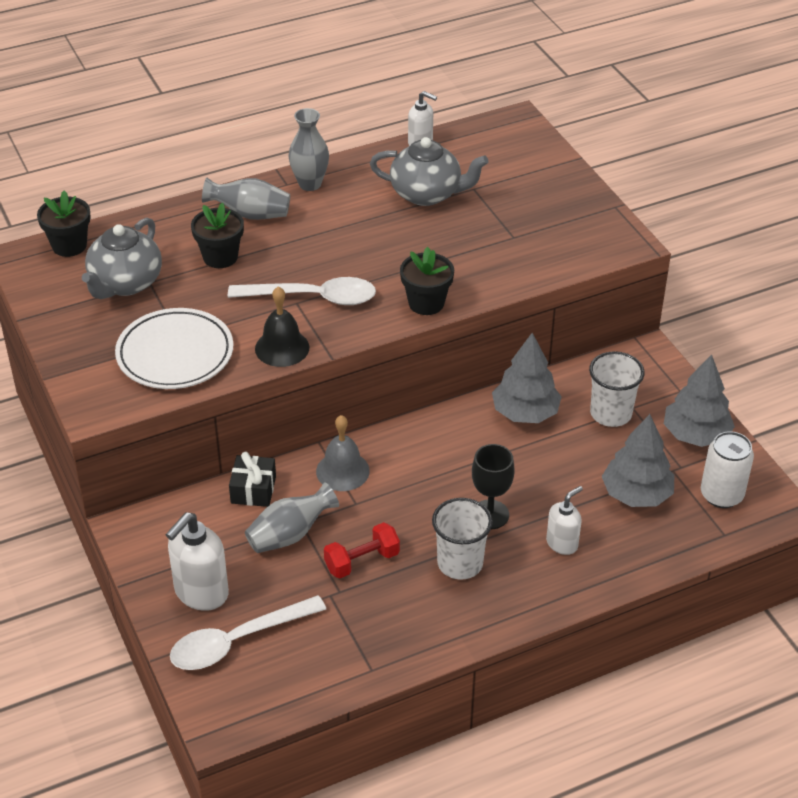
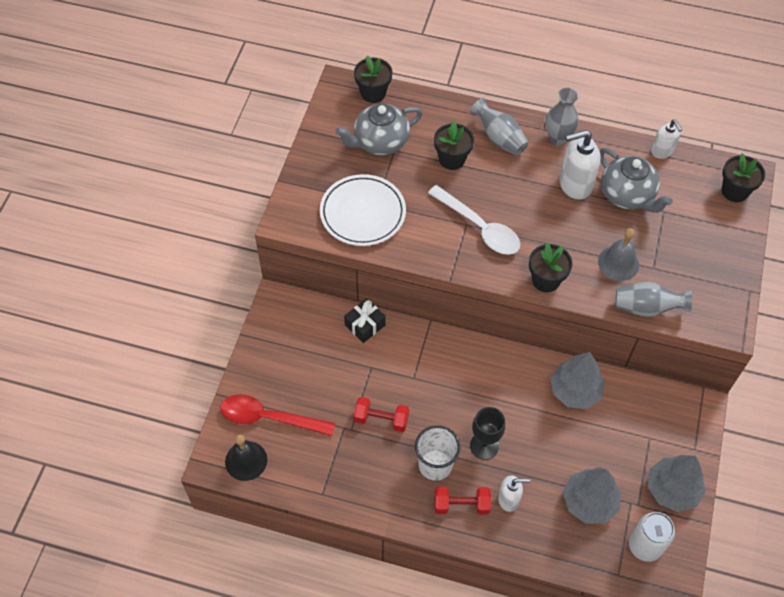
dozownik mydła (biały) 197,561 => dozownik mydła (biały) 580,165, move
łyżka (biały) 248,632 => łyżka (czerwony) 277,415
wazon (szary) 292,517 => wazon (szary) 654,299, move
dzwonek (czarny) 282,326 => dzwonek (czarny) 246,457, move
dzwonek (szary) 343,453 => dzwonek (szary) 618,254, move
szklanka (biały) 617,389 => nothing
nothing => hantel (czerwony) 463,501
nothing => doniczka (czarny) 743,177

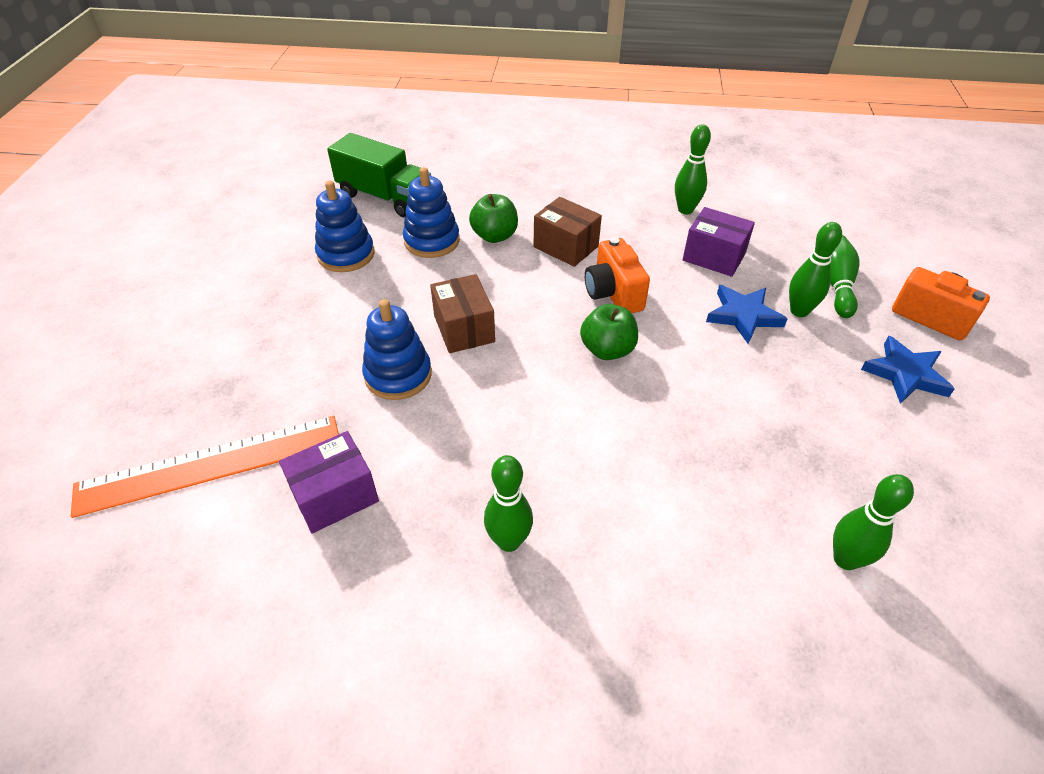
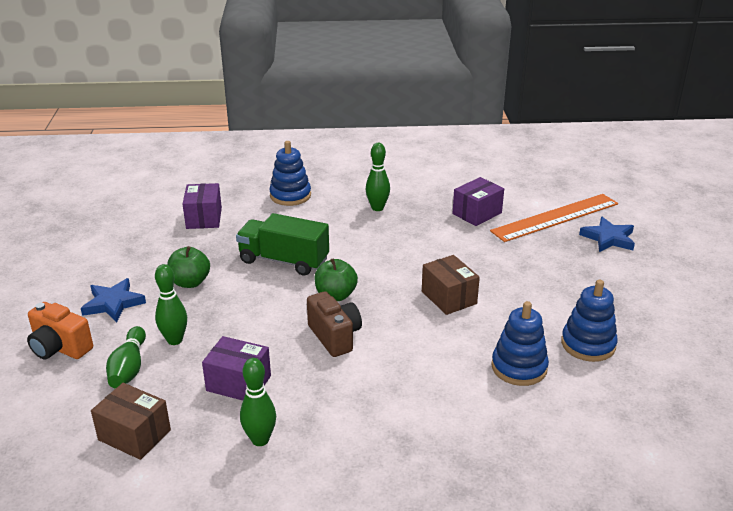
ciężarówka (zielony) 379,175 => ciężarówka (zielony) 282,244, move
zabawka nakładanka (niebieski) 397,349 => zabawka nakładanka (niebieski) 290,173, move
jabłko (zielony) 493,218 => jabłko (zielony) 188,267, move
pudełko (brązowy) 568,232 => pudełko (brązowy) 131,421, move
aparat fotograficzny (pomarańczowy) 617,275 => aparat fotograficzny (brązowy) 334,324
gwiazda (niebieski) 746,314 => gwiazda (niebieski) 607,234, move
kręgiel (zielony) 873,522 => pudełko (fioletowy) 202,206

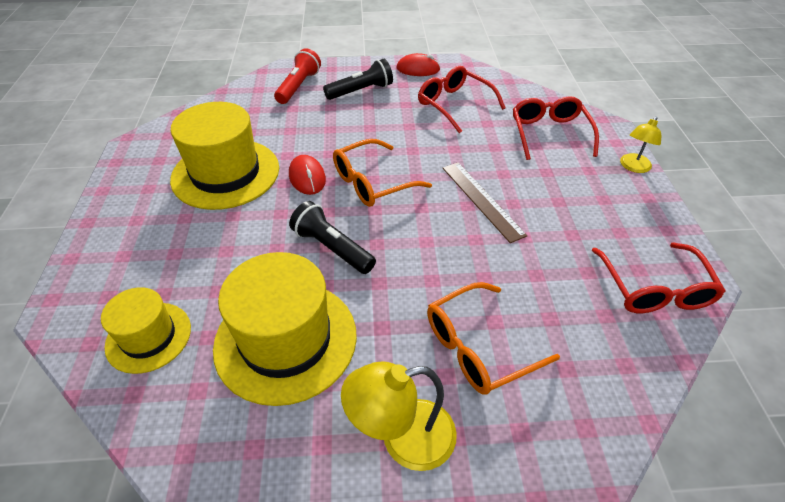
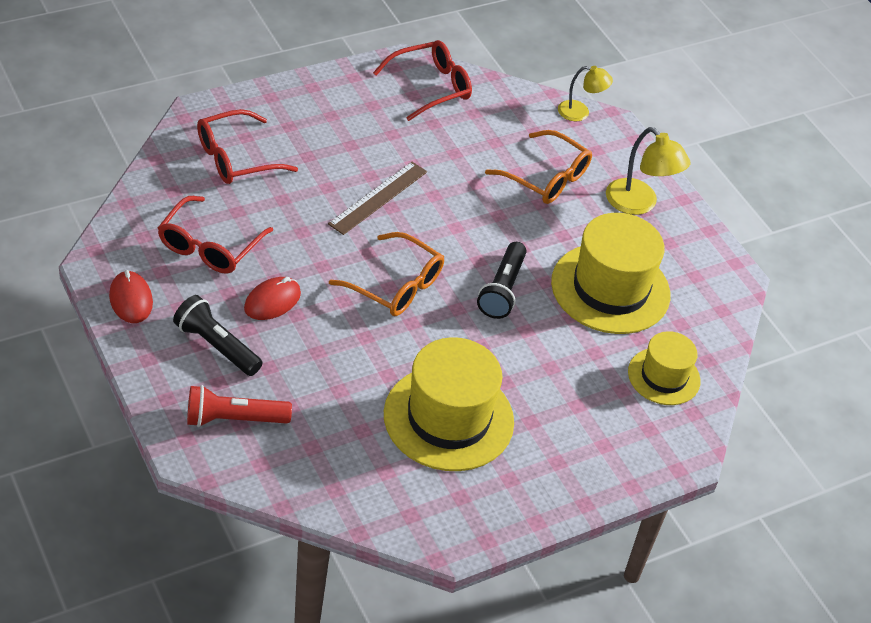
myszka (czerwony) 307,175 => myszka (czerwony) 272,298, move
lampka (żółty) 640,144 => lampka (żółty) 585,93, move

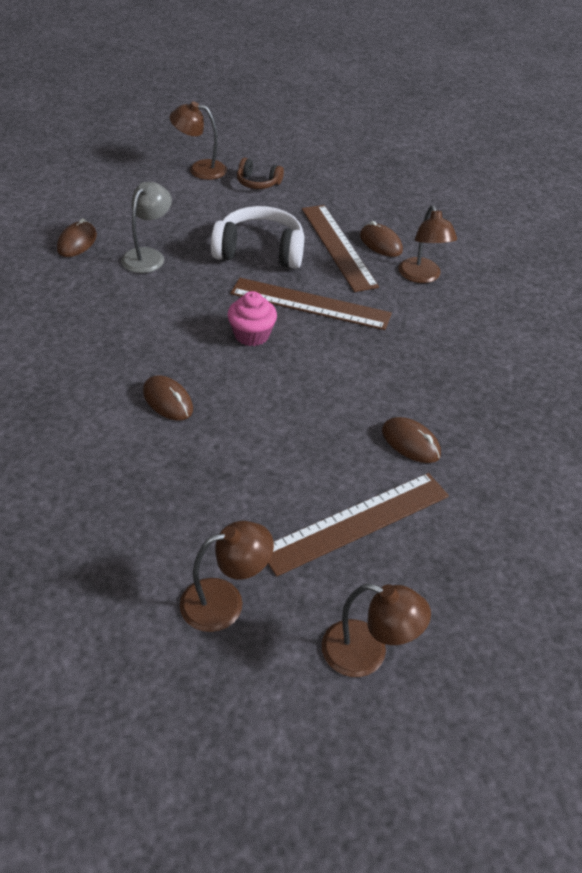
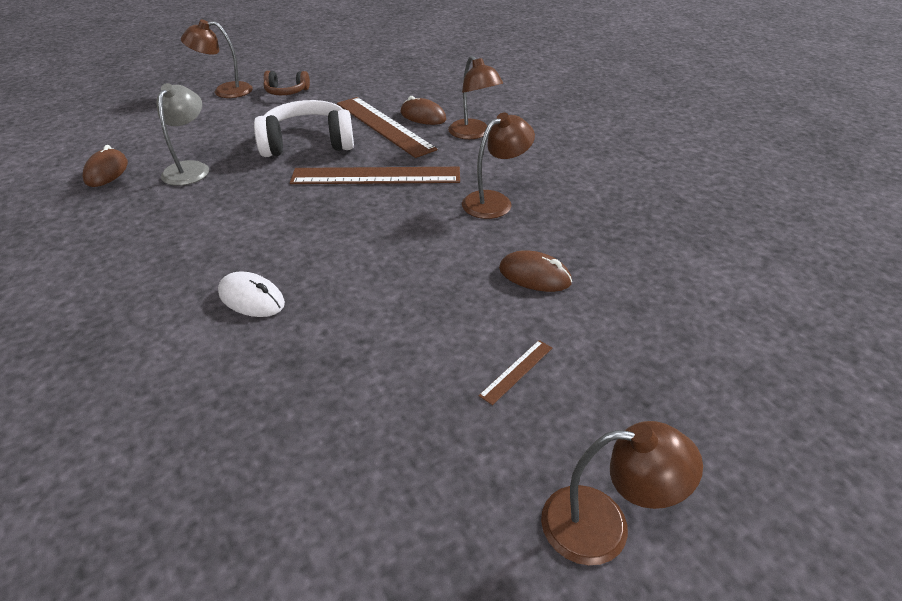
myszka (brązowy) 168,398 => myszka (biały) 251,294
lampka (brązowy) 227,576 => lampka (brązowy) 498,165, move
muffinka (różowy) 252,318 => nothing
linijka (brązowy) 358,525 => linijka (brązowy) 515,372, x0.41

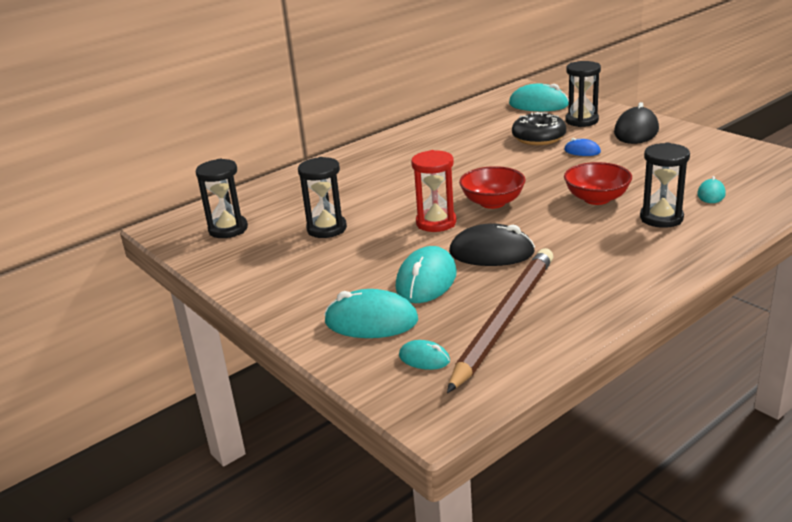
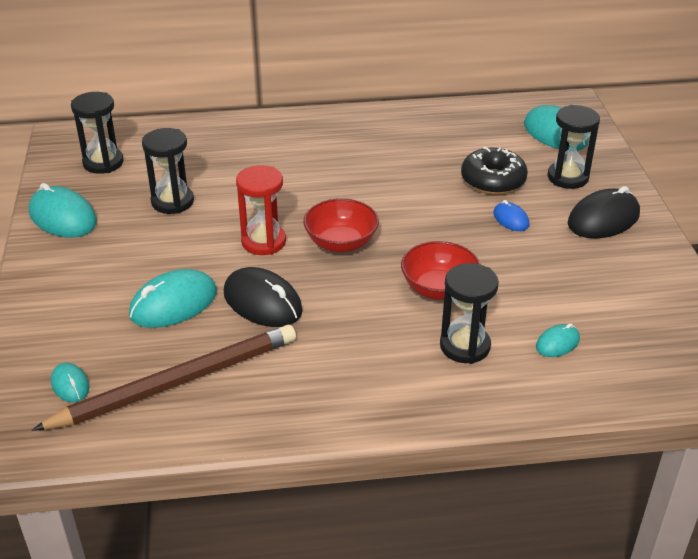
myszka (turkusowy) 371,313 => myszka (turkusowy) 63,210, move

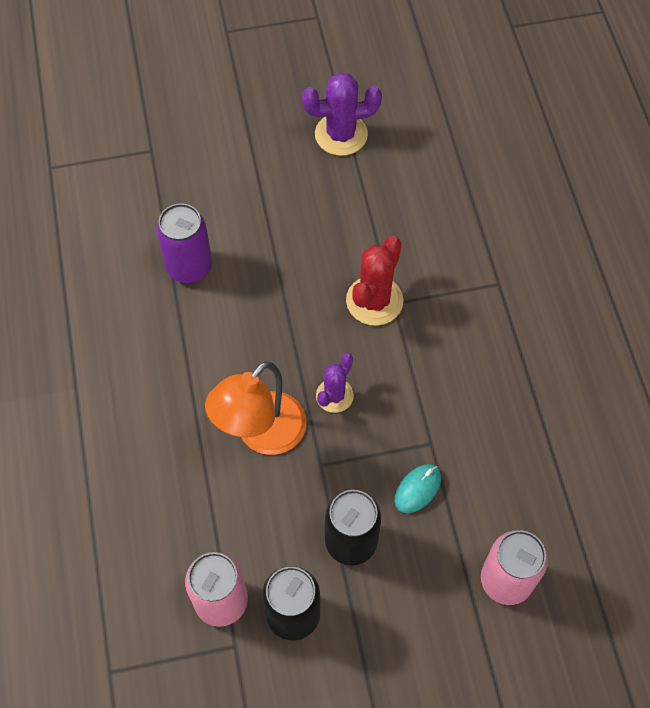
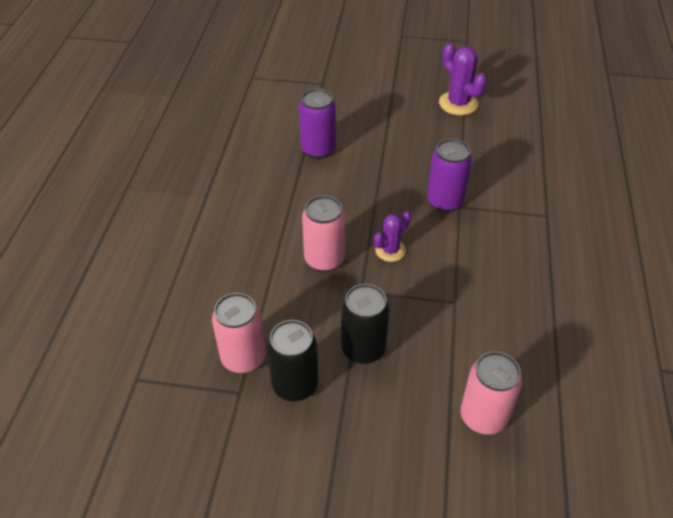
lampka (pomarańczowy) 255,408 => puszka (różowy) 323,233
kaktus (fioletowy) 342,114 => kaktus (fioletowy) 463,79, 45 degrees clockwise
kaktus (czerwony) 375,281 => puszka (fioletowy) 449,175
myszka (turkusowy) 418,488 => nothing

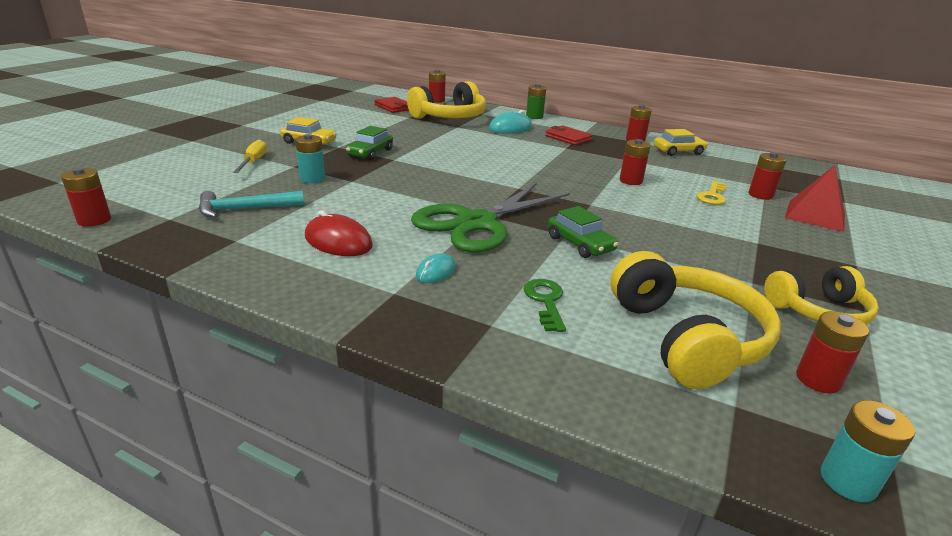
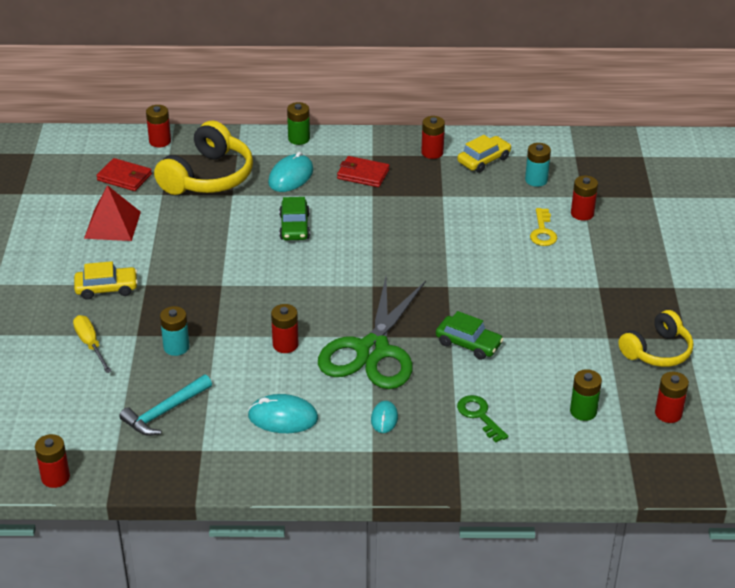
myszka (czerwony) 339,233 => myszka (turkusowy) 283,413
samochód (zielony) 369,143 => samochód (zielony) 294,218, move
słuchawki (żółty) 696,320 => bateria (zielony) 586,395
bateria (czerwony) 635,162 => bateria (czerwony) 284,328, move
piramida (czerwony) 815,198 => piramida (czerwony) 112,213, move
bateria (turkusowy) 868,451 => bateria (turkusowy) 538,165, move

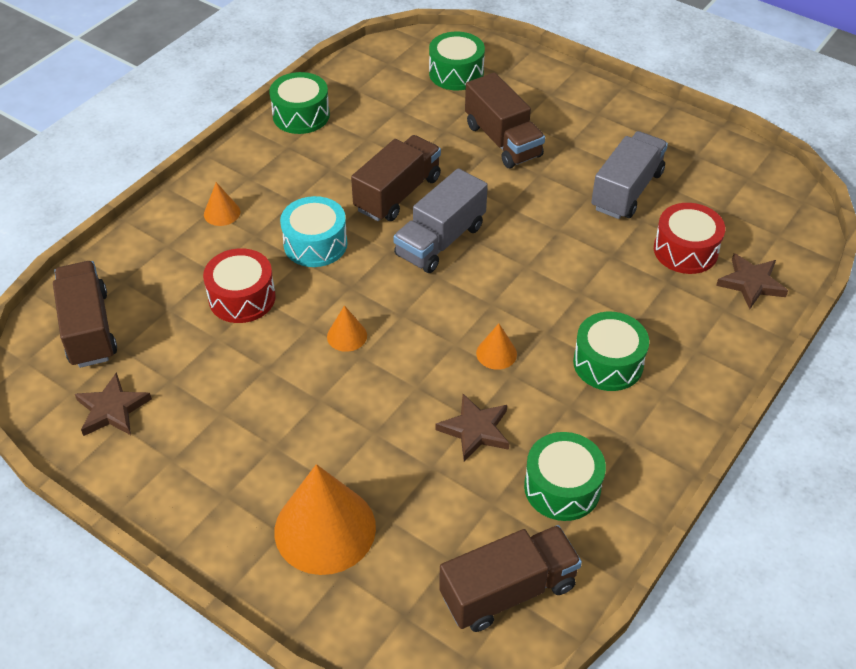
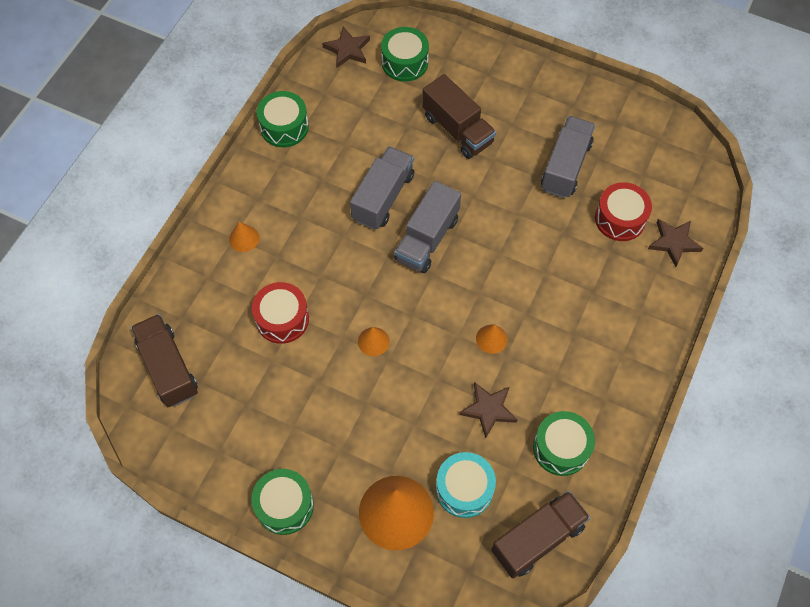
gwiazda (brązowy) 113,404 => gwiazda (brązowy) 346,47, move
bęben (turkusowy) 314,231 => bęben (turkusowy) 466,485, move
ciężarówka (brązowy) 396,178 => ciężarówka (szary) 382,188
bęben (zielony) 611,351 => bęben (zielony) 282,502, move

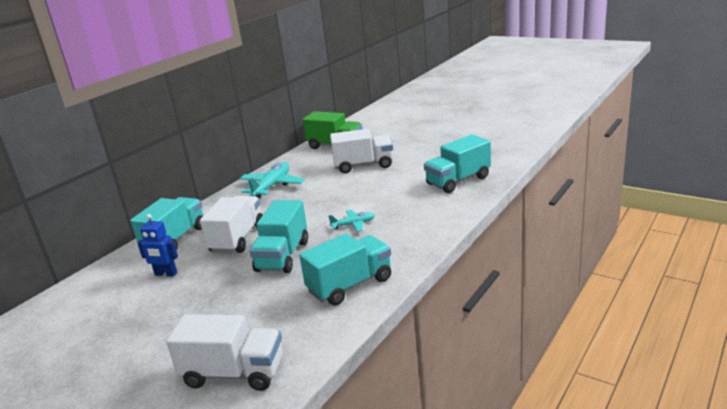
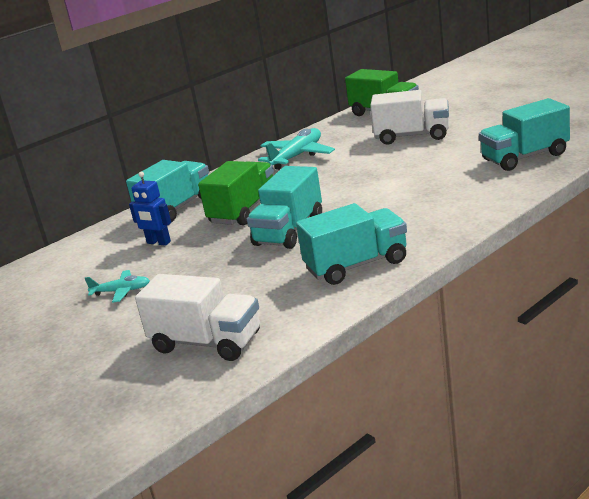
ciężarówka (biały) 231,224 => ciężarówka (zielony) 236,193
samolot (turkusowy) 351,221 => samolot (turkusowy) 117,286, move

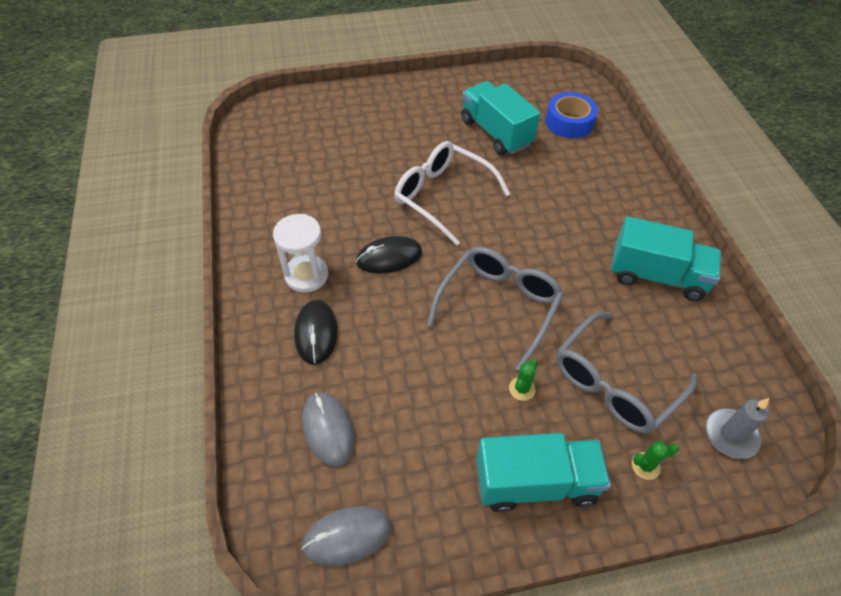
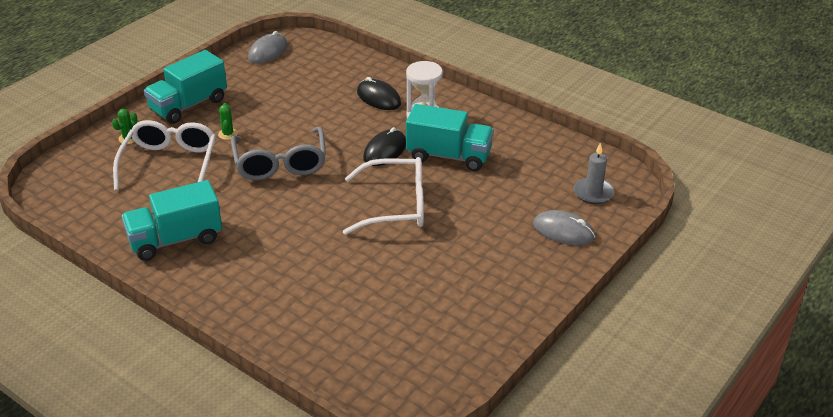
myszka (szary) 328,429 => myszka (szary) 564,227, move
ciężarówka (turkusowy) 500,118 => ciężarówka (turkusowy) 450,137, move
taśma klejąca (niebieski) 571,115 => nothing
okulary (szary) 626,372 => okulary (biały) 164,155
świeca (szary) 737,428 => świeca (szary) 594,173, move

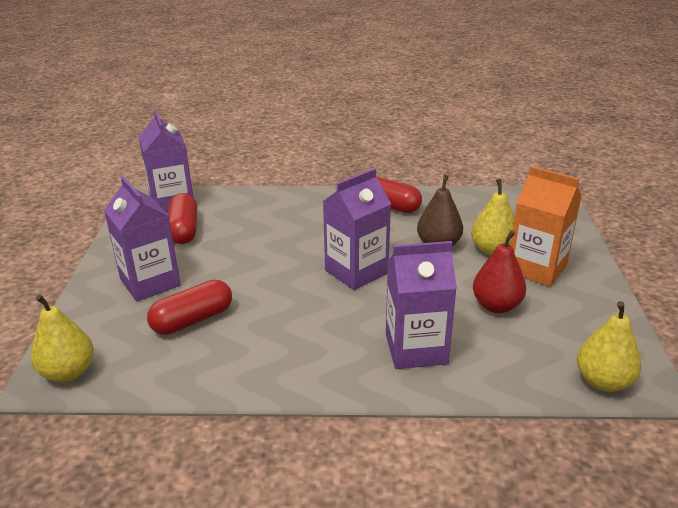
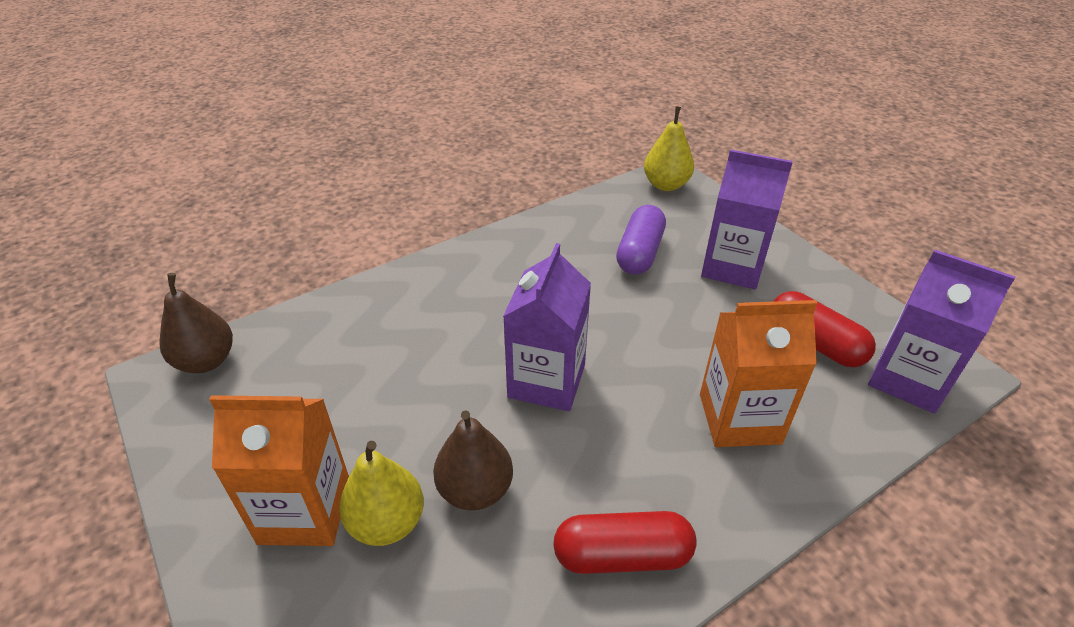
kapsułka (czerwony) 189,307 => kapsułka (fioletowy) 641,240
karton mleka (fioletowy) 421,305 => nothing
gruszka (czerwony) 499,271 => nothing
gruszka (żółty) 609,346 => gruszka (brązowy) 196,323
nothing => karton mleka (pomarańczowy) 759,373

